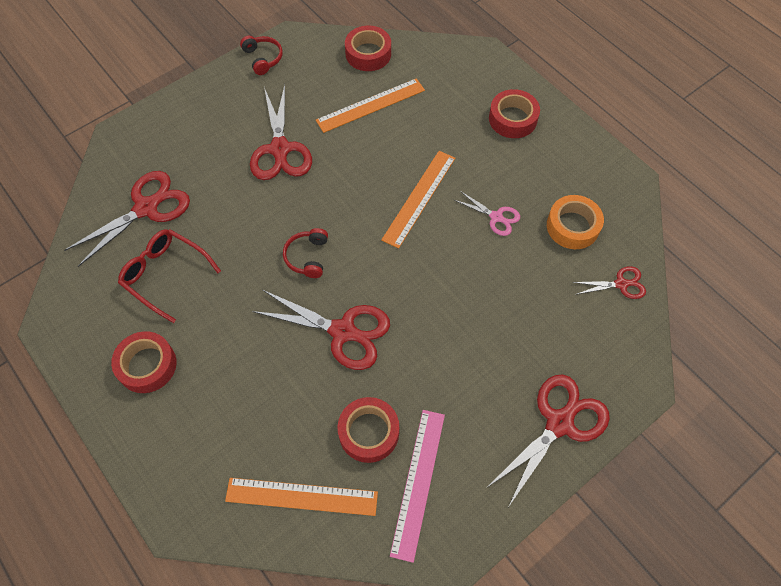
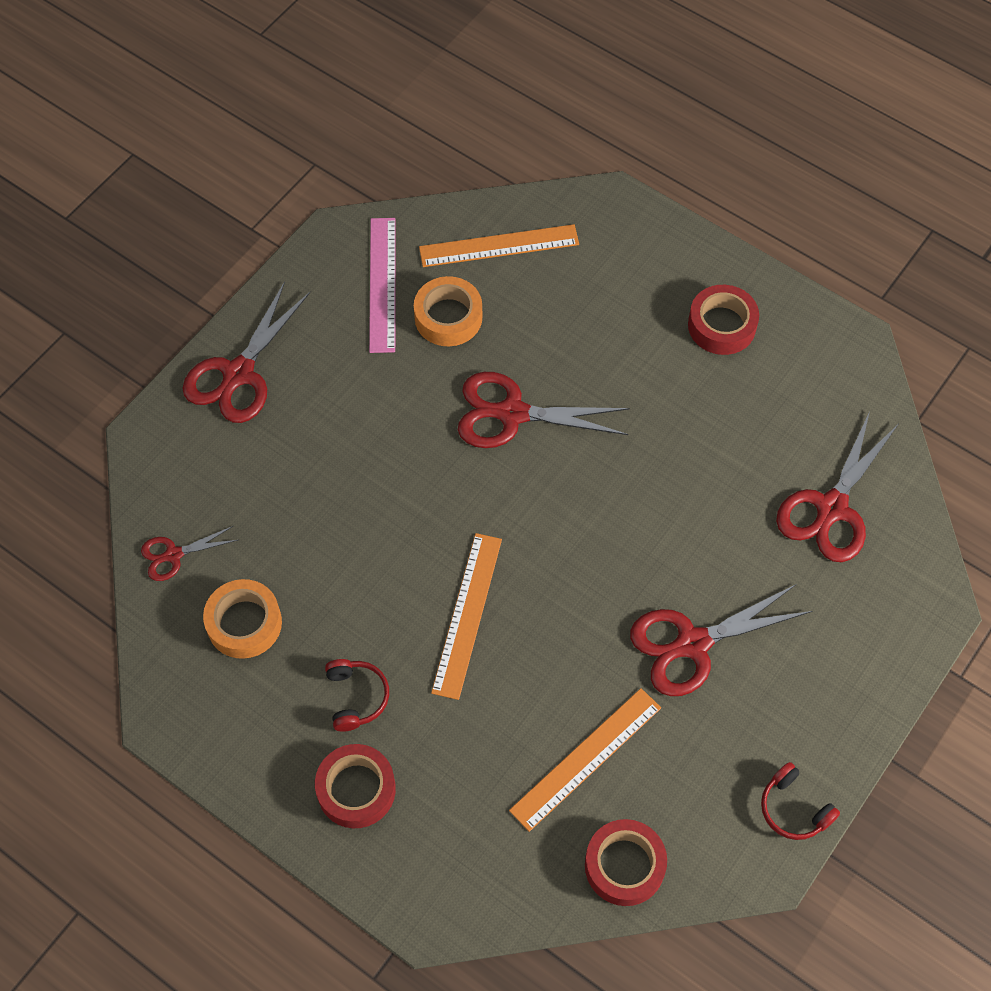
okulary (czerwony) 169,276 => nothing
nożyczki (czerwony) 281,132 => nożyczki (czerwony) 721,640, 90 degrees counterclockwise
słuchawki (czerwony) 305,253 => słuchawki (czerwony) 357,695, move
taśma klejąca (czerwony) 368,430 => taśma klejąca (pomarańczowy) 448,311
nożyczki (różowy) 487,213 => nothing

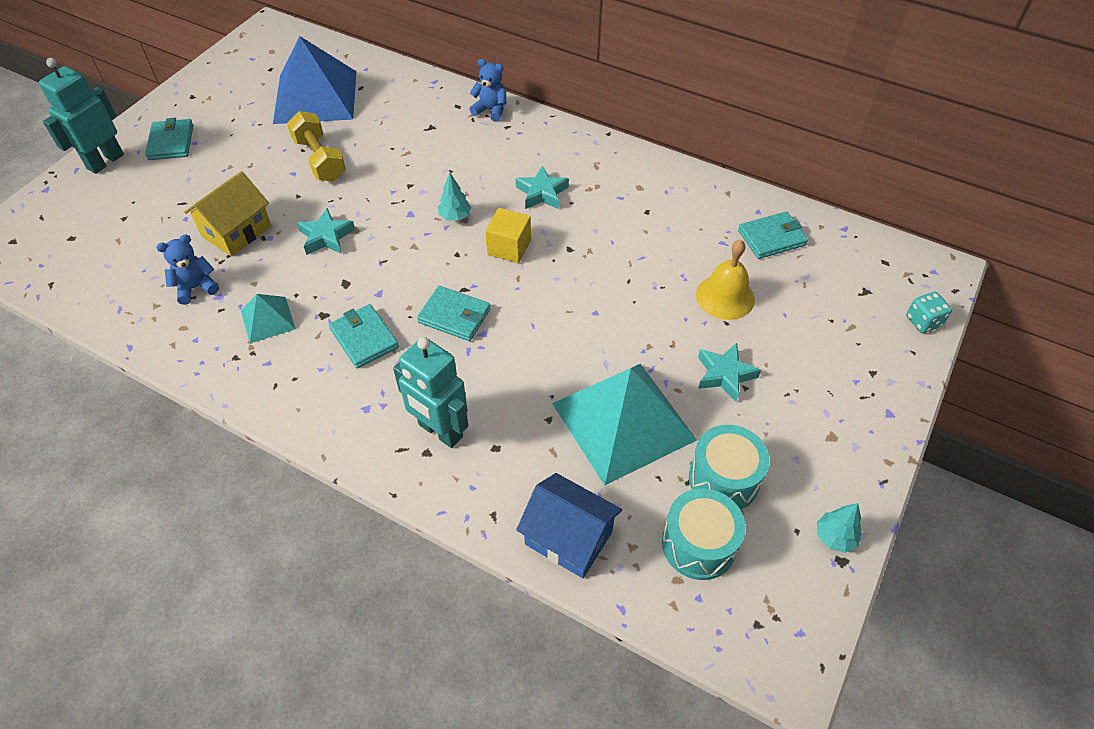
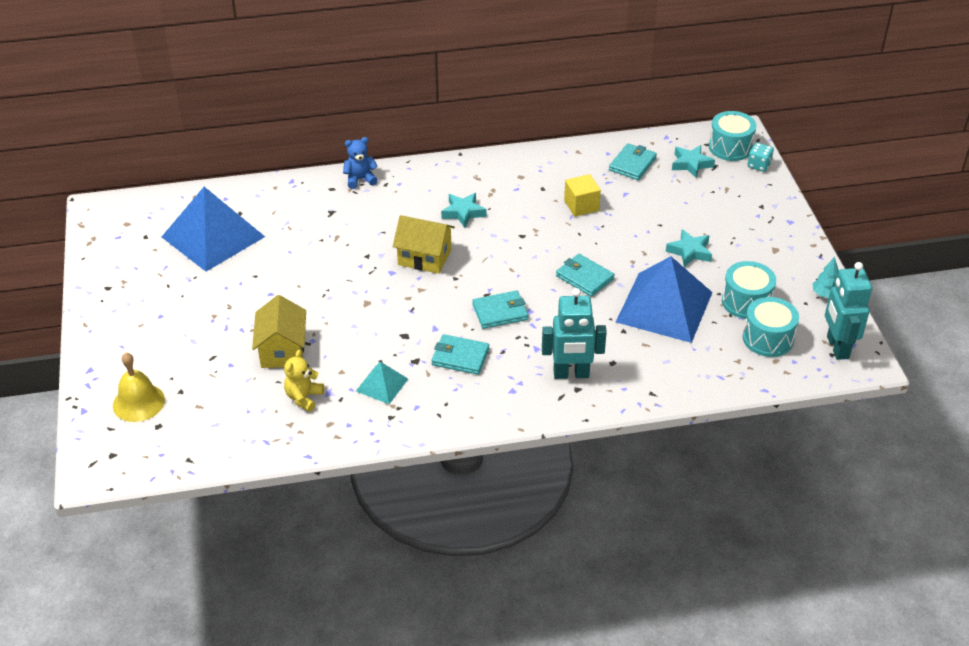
robot (turkusowy) 81,116 => robot (turkusowy) 848,311, move
portfel (turkusowy) 169,139 => portfel (turkusowy) 585,275, move
miś (niebieski) 187,269 => miś (żółty) 304,381
hantel (żółty) 316,146 => nothing
gwiazda (turkusowy) 326,231 => gwiazda (turkusowy) 693,161, move
drzewko (turkusowy) 454,197 => domek (żółty) 424,244
sześcian (żółty) 508,235 => sześcian (żółty) 582,195, move
domek (niebieski) 569,525 => nothing
piramida (turkusowy) 624,424 => piramida (niebieski) 664,299
dzwonek (żółty) 725,280 => dzwonek (żółty) 139,387, move
nothing => bęben (turkusowy) 733,136

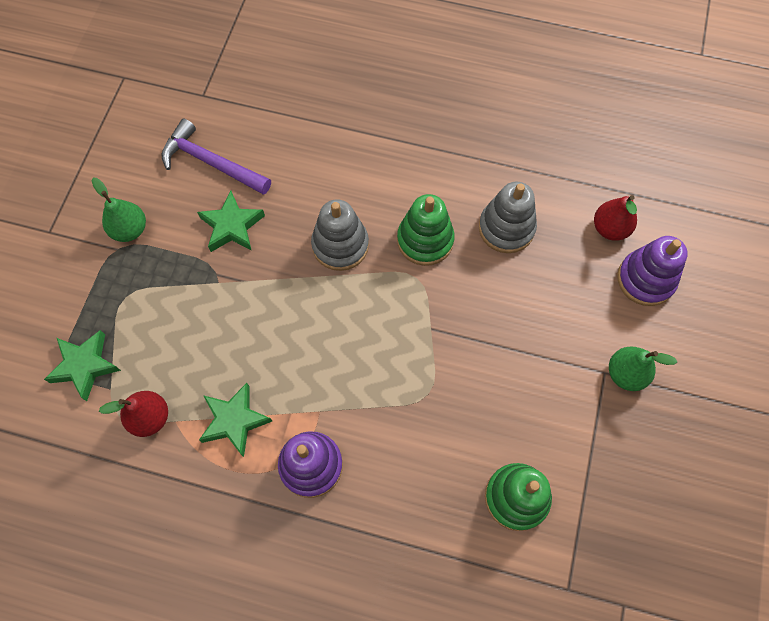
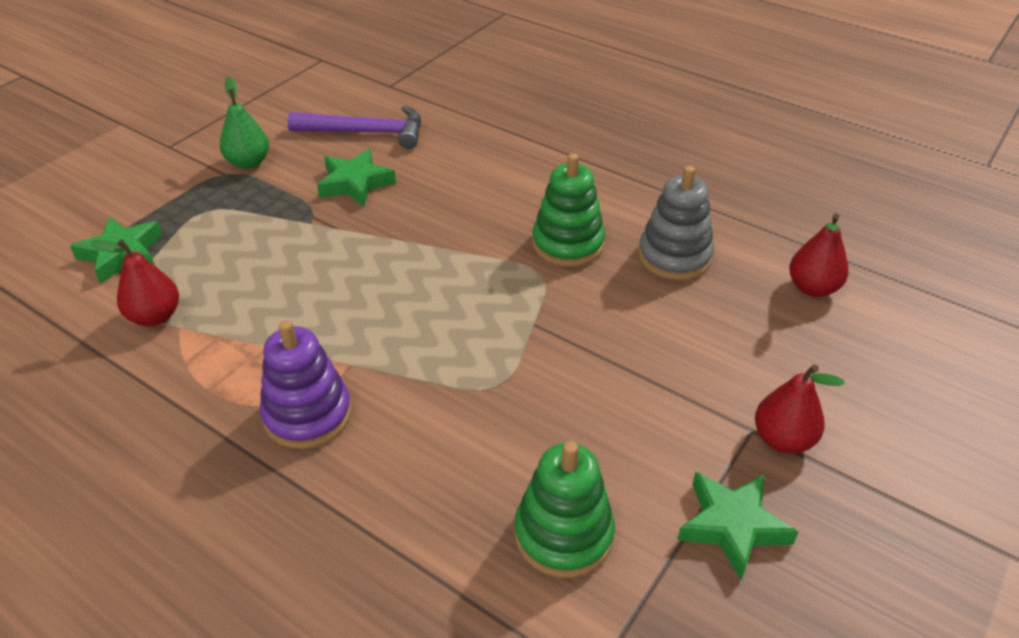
młotek (fioletowy) 216,157 => młotek (fioletowy) 354,127, 135 degrees clockwise
gwiazda (zielony) 235,420 => gwiazda (zielony) 737,526, move
zabawka nakładanka (szary) 340,235 => nothing
gruszka (zielony) 643,369 => gruszka (czerwony) 800,409
zabawka nakładanka (fioletowy) 652,271 => nothing

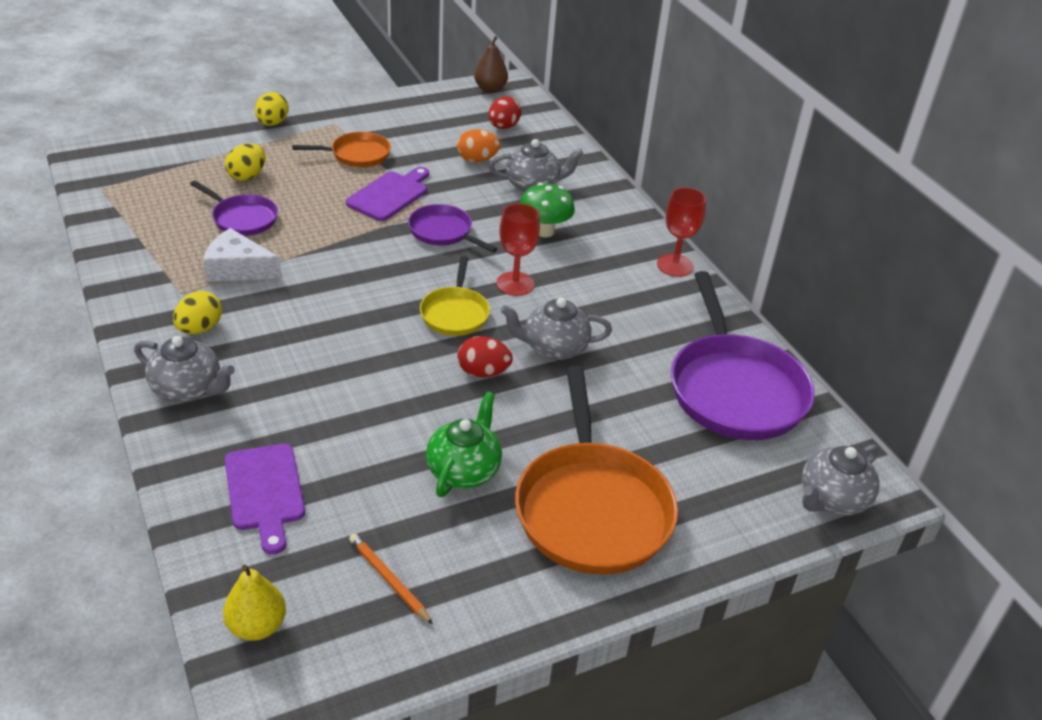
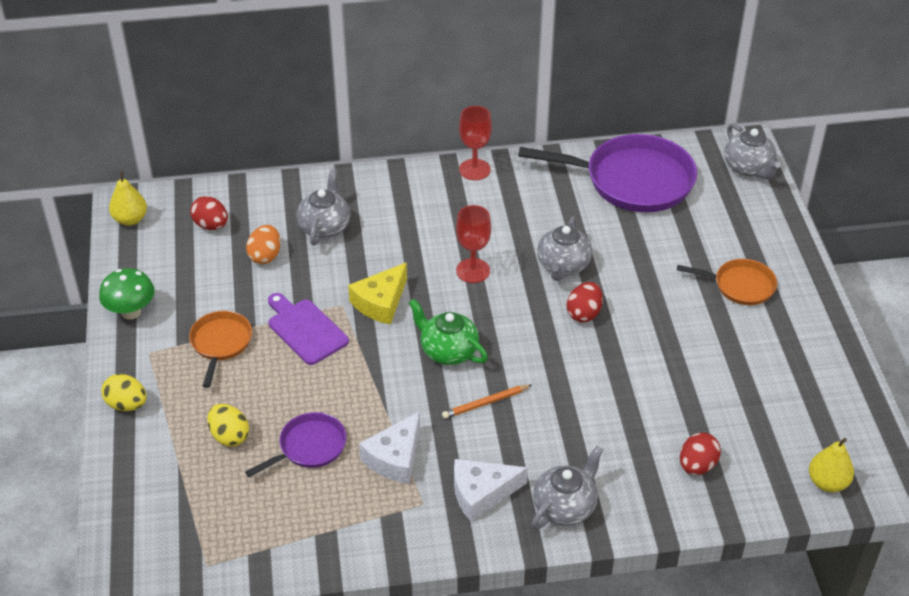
jajko (żółty) 197,312 => ser (biały) 491,490
deska do krojenia (fioletowy) 264,498 => jajko (czerwony) 700,453
ołówek (pomarańczowy) 391,579 => ołówek (pomarańczowy) 487,402, move
patelnia (fioletowy) 453,228 => ser (żółty) 377,293
patelnia (żółty) 455,296 => nothing
imbryk (zielony) 464,444 => imbryk (zielony) 448,332, move
gruszka (brązowy) 491,64 => gruszka (żółty) 128,198
patelnia (pomarańczowy) 596,470 => patelnia (pomarańczowy) 727,282, x0.52
grzyb (zielony) 547,210 => grzyb (zielony) 126,294, move

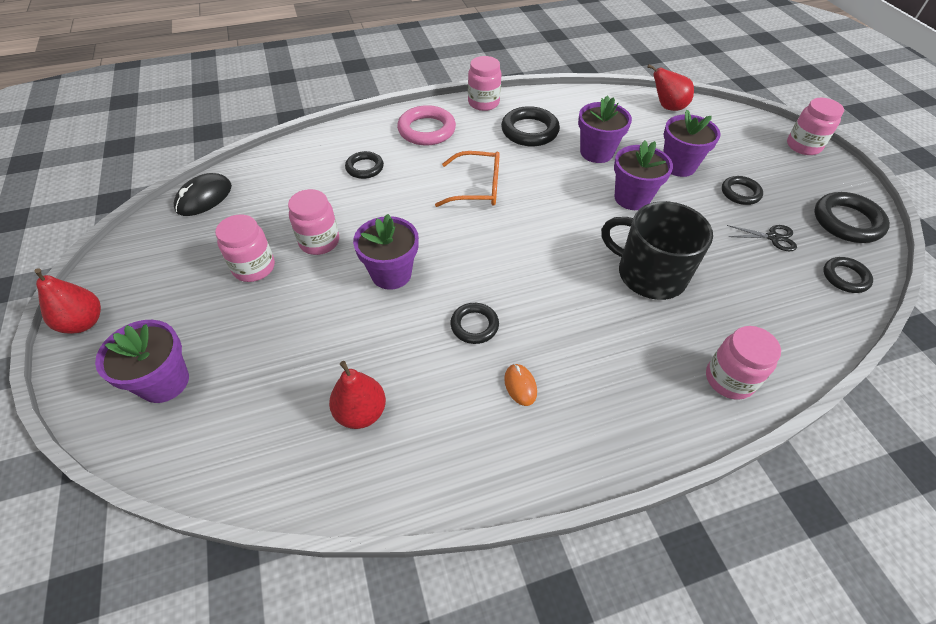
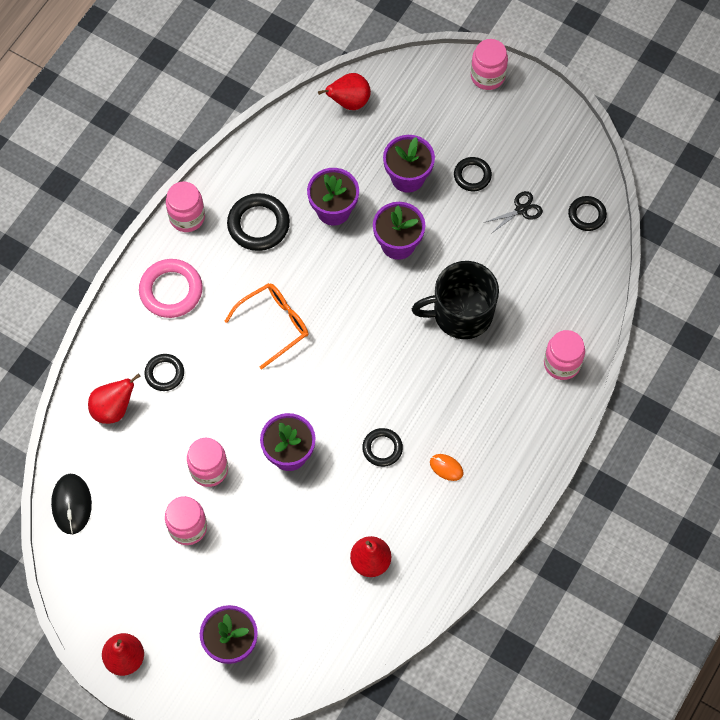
pierścień (czarny) 852,217 => nothing
nothing => gruszka (czerwony) 114,398

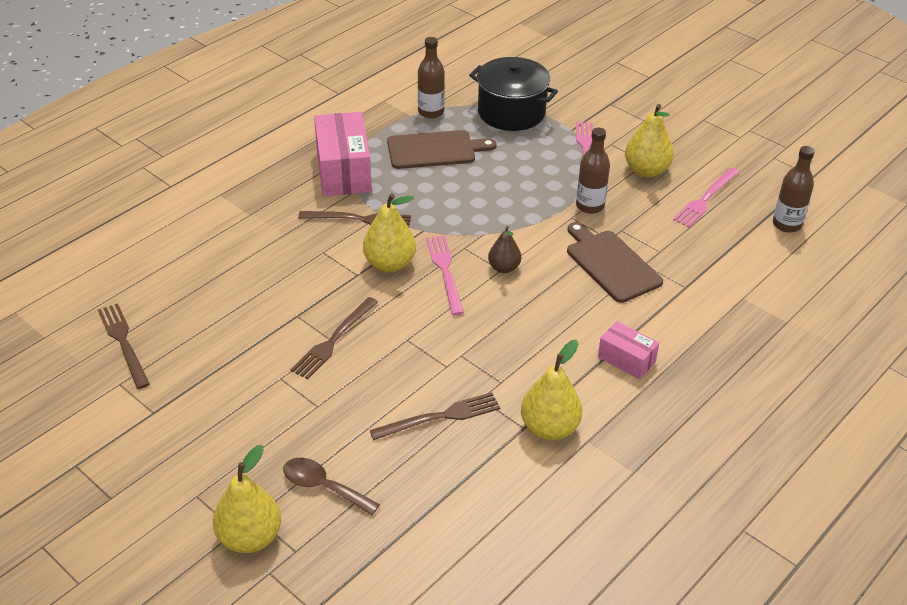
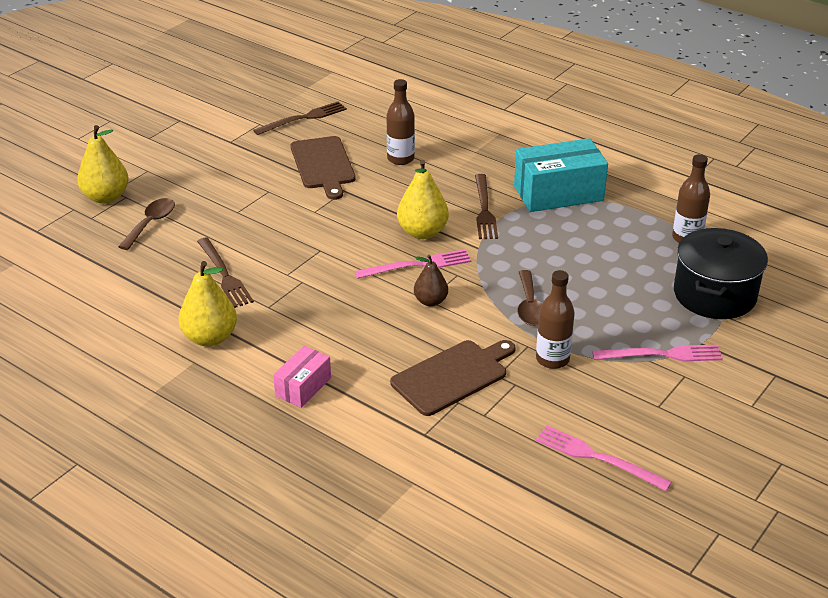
widelec (brązowy) 334,338 => nothing
pudełko (różowy) 343,154 => pudełko (turkusowy) 561,175
deska do krojenia (brązowy) 442,149 => deska do krojenia (brązowy) 323,168, move
gruszka (żółty) 649,140 => nothing
butelka (brązowy) 794,189 => butelka (brązowy) 401,122, move
nothing => łyżka (brązowy) 530,298

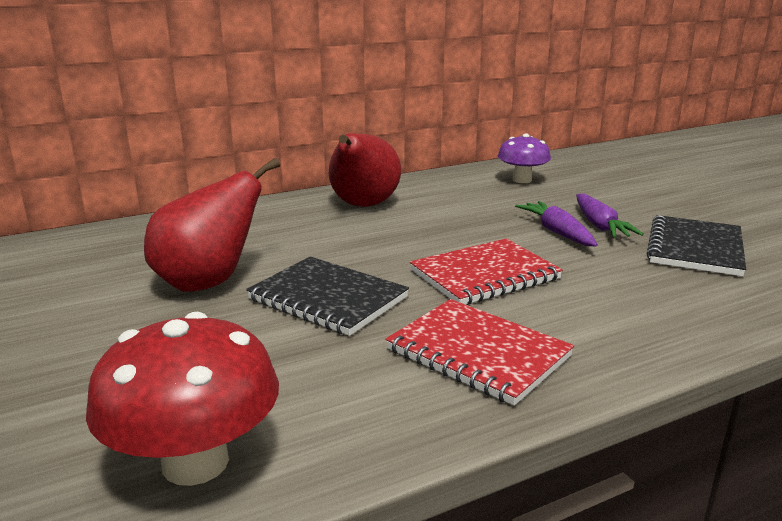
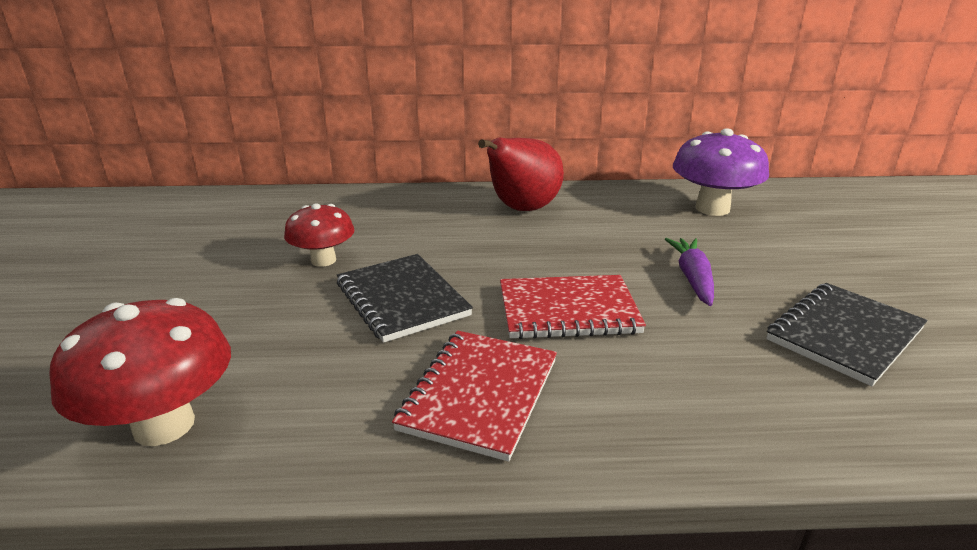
gruszka (czerwony) 212,225 => grzyb (czerwony) 319,235
zeszyt (czerwony) 479,352 => zeszyt (czerwony) 474,396, 45 degrees clockwise
grzyb (fioletowy) 524,158 => grzyb (fioletowy) 721,172, x1.56
marchewka (fioletowy) 610,216 => nothing

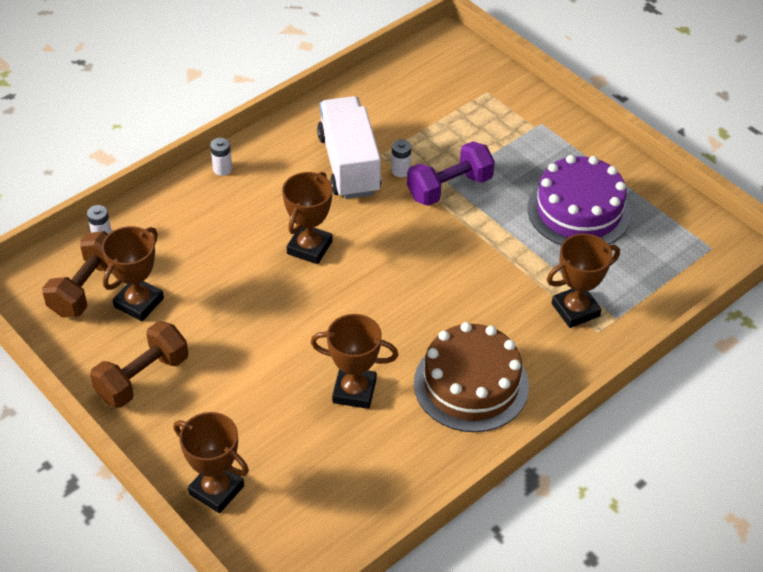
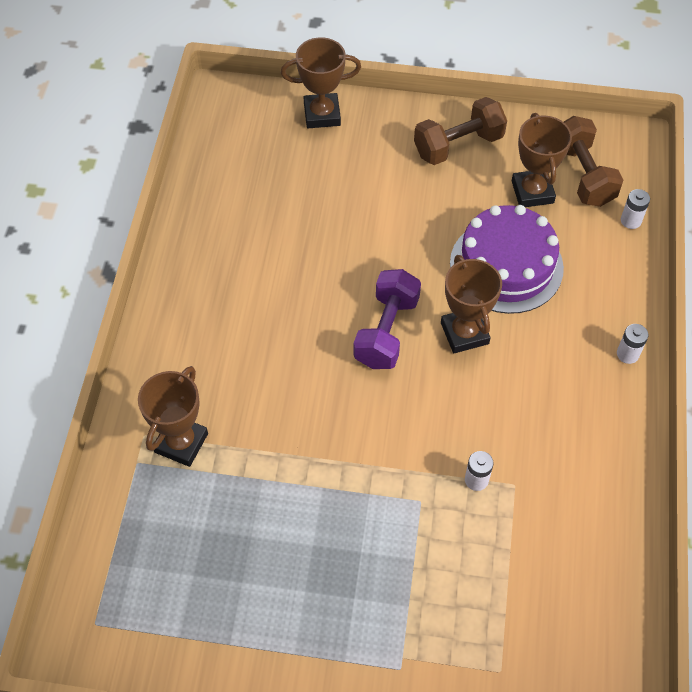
hantel (brązowy) 139,364 => hantel (brązowy) 460,131, 60 degrees clockwise
puchar (brązowy) 354,361 => nothing
ciężarówka (biały) 349,147 => nothing
hantel (fioletowy) 451,173 => hantel (fioletowy) 387,319, move
tort (brązowy) 471,377 => nothing
tort (fioletowy) 579,200 => tort (fioletowy) 507,259, move

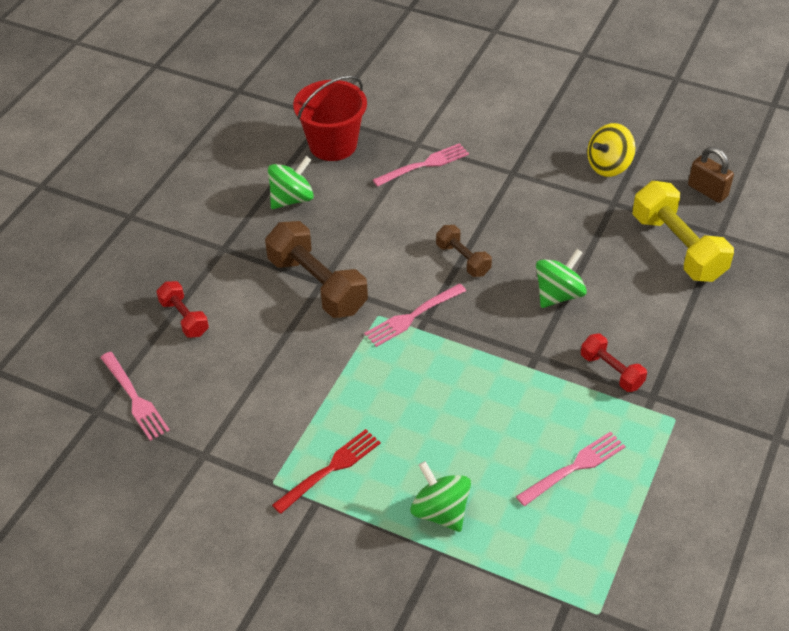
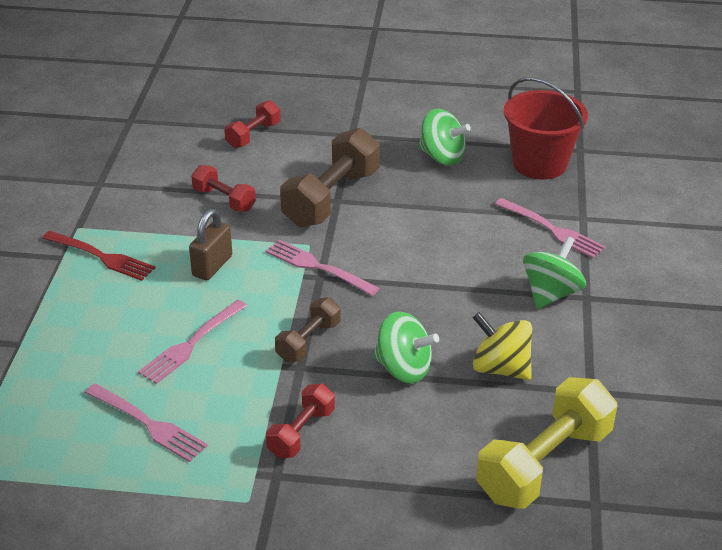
widelec (różowy) 135,396 => widelec (różowy) 192,342, move
bączek (zielony) 440,496 => bączek (zielony) 554,272, move
hantel (brązowy) 464,251 => hantel (brązowy) 308,329, move
bączek (żółty) 611,150 => bączek (żółty) 502,346, move
kłódka (brązowy) 711,175 => kłódka (brązowy) 210,244, move
nothing => hantel (czerwony) 223,188

